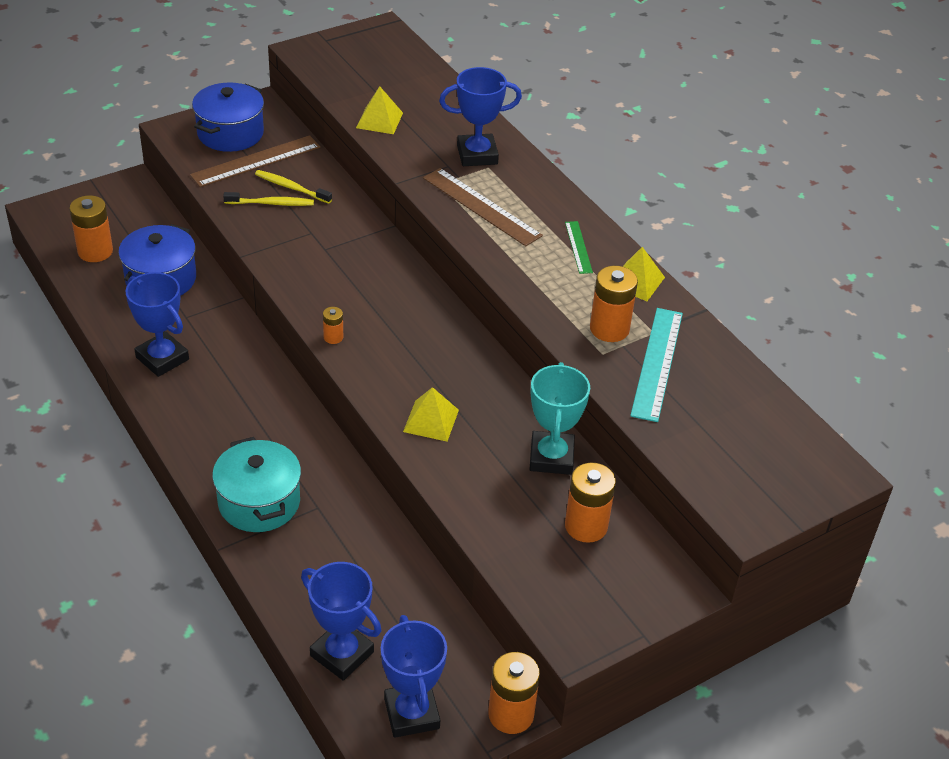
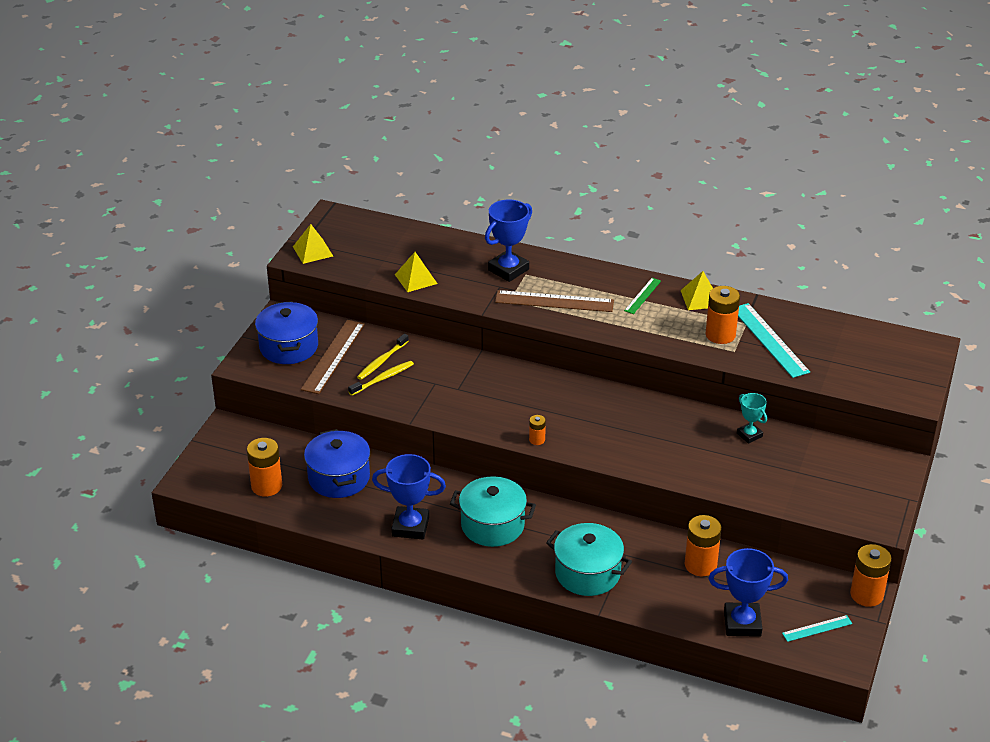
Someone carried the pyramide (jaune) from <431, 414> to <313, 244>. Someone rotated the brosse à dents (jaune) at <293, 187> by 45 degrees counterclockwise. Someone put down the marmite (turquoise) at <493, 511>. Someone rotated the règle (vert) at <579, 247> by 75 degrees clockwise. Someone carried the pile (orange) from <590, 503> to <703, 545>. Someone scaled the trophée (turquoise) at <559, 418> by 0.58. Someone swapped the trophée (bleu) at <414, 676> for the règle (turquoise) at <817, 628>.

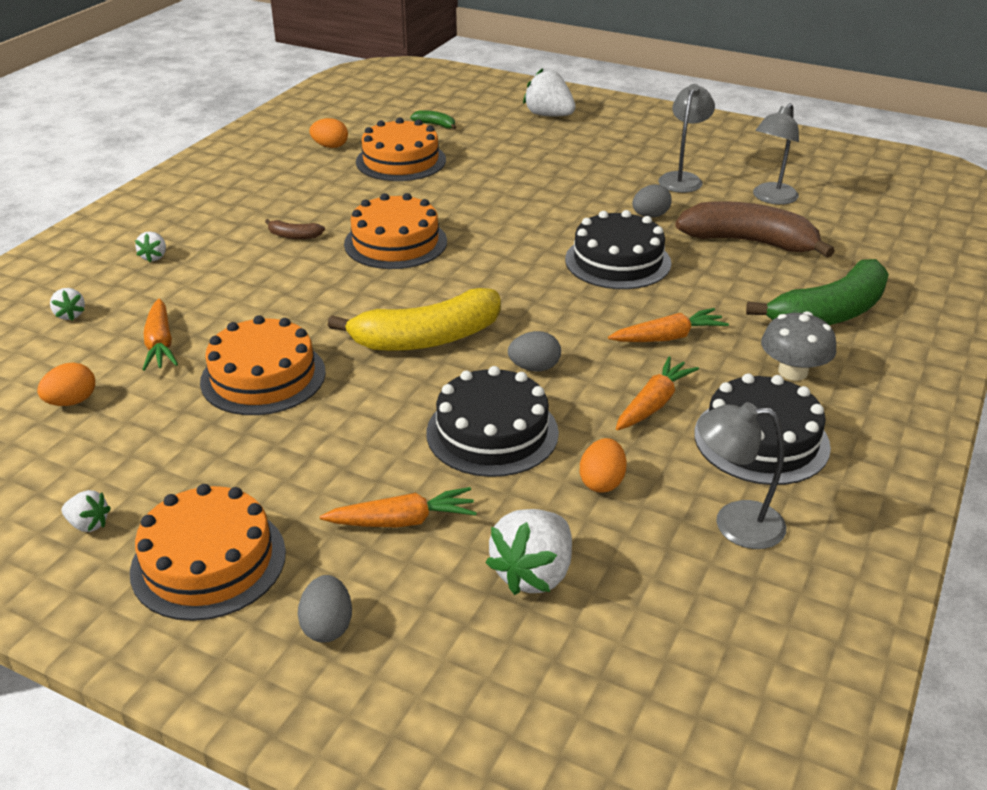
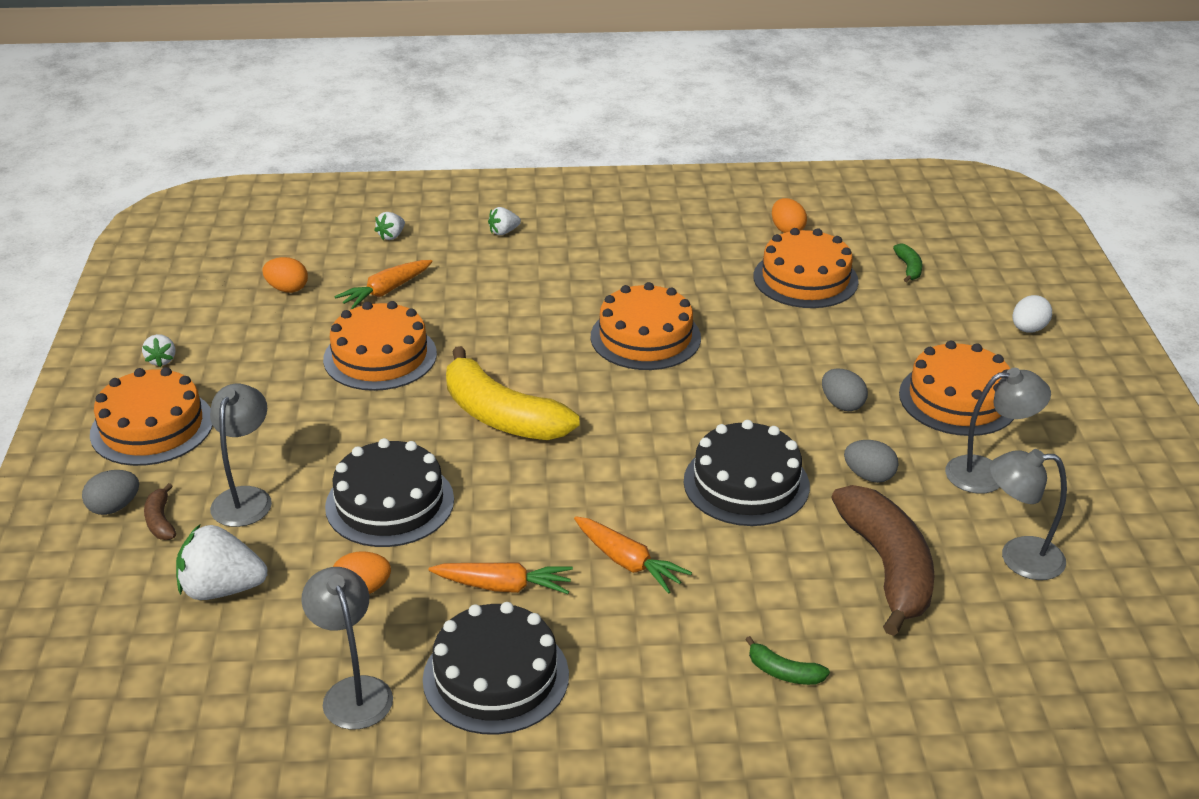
Someone carried the banane (marron) from <295, 229> to <160, 511>. Someone swapped the carotte (orange) at <398, 507> for the lampe (gris) at <241, 455>. Someone scaled the banane (vert) at <817, 292> by 0.42. Someone carried the œuf (gris) from <534, 351> to <845, 390>. Someone put down the gâteau (orange) at <956, 388>. Someone swapped the fraise (blanc) at <549, 92> for the œuf (blanc) at <1032, 313>. Someone took away the champignon (gris) at <798, 346>.

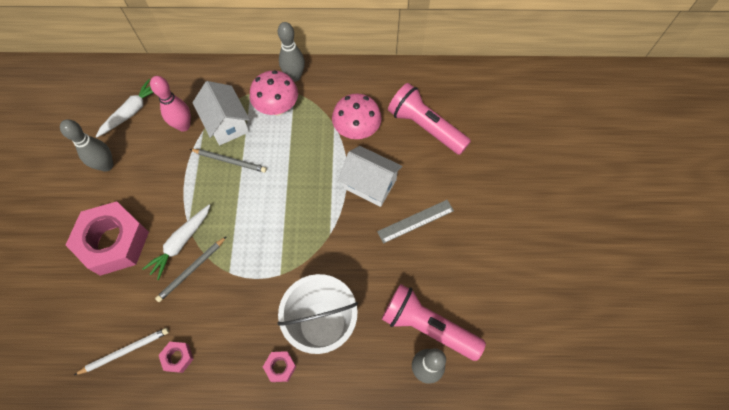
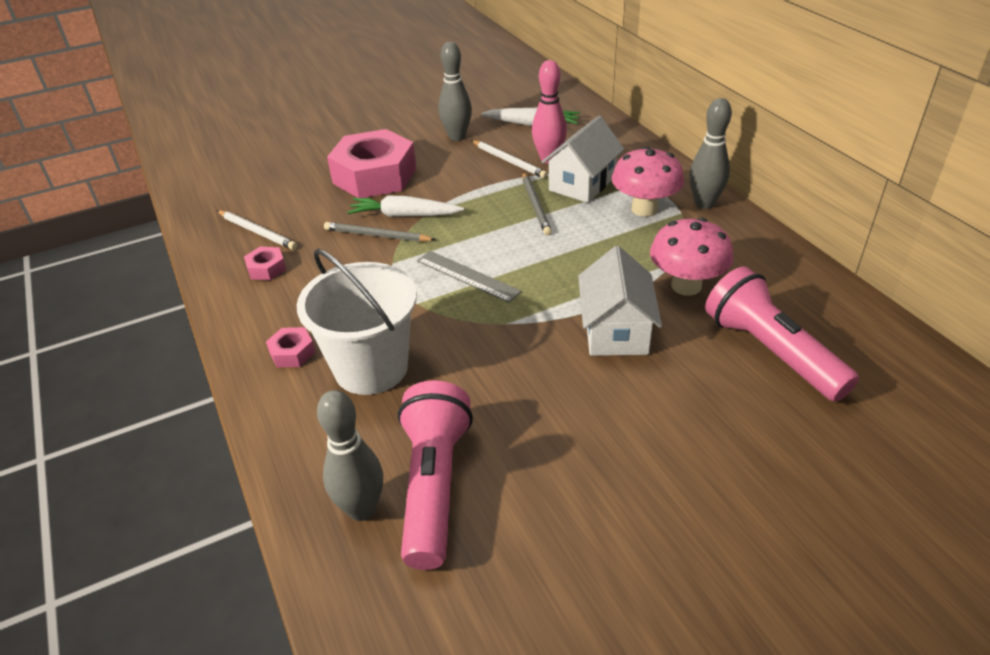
Someone carried the règle (gris) from <415, 222> to <469, 277>. Someone put down the crayon (blanc) at <509, 159>. Someone rotated the lampe de poche (rose) at <429, 119> by 45 degrees counterclockwise.

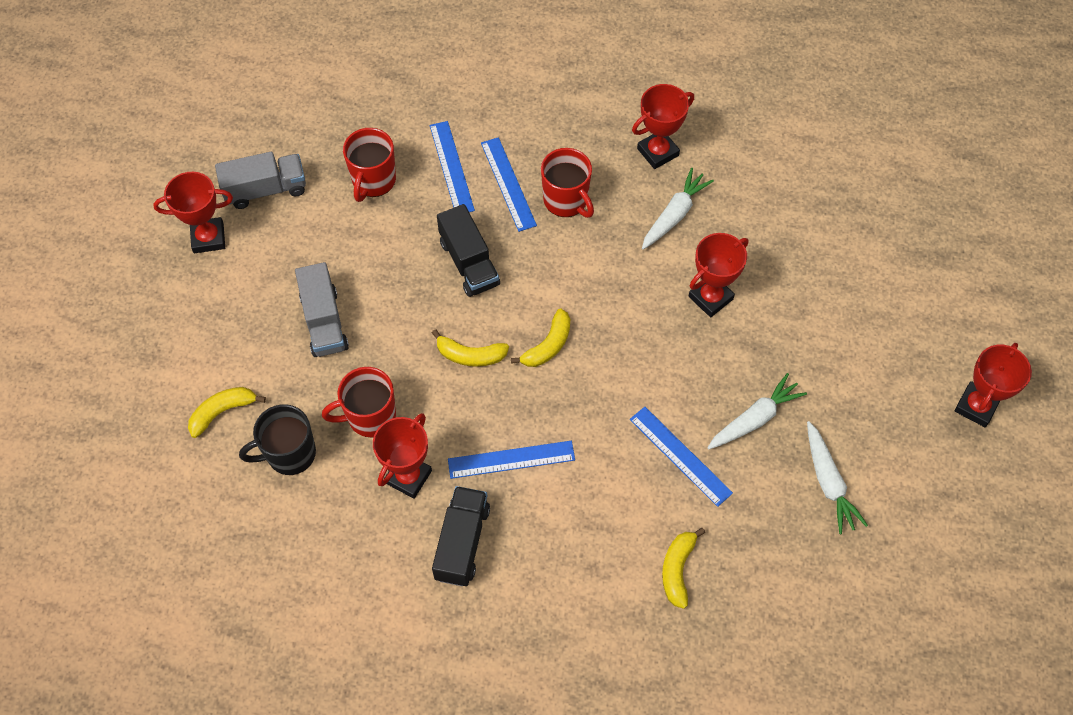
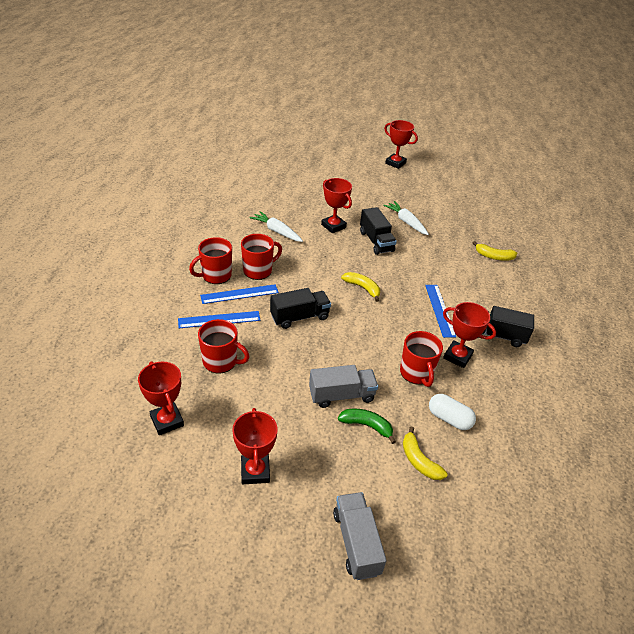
Someone carried the trophée (rouge) from <663, 126> to <161, 398>. Someone put down the tasse (rouge) at <210, 260>. Someone carried the camion (gris) from <260, 180> to <360, 536>. Someone put down the banane (vert) at <367, 426>. Someone put down the camion (noir) at <378, 231>. Someone swapped the tasse (noir) at <277, 439> for the gélule (blanc) at <452, 412>. Someone took away the banane (jaune) at <470, 348>. Someone took away the règle (bleu) at <681, 457>. Someone took away the carotte (blanc) at <837, 477>.

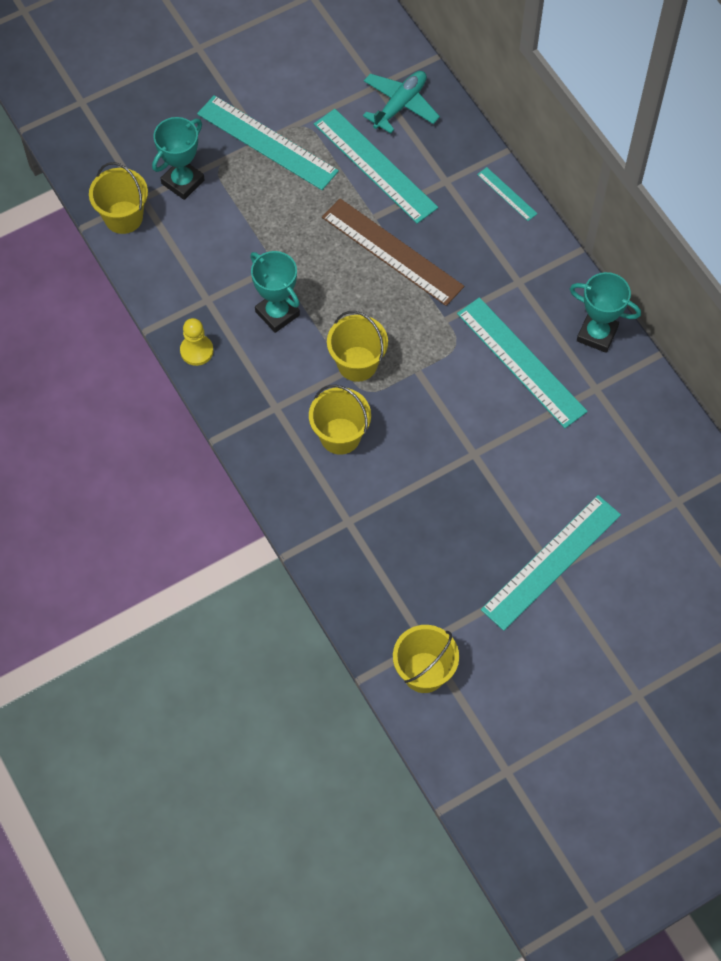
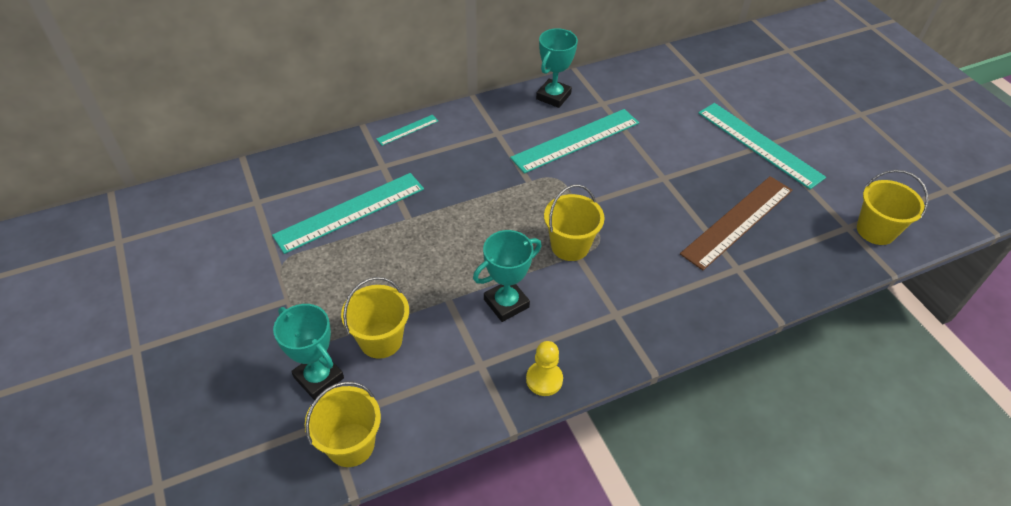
Someone carried the seau (jaune) from <340, 419> to <375, 318>. Someone carried the règle (marron) from <393, 252> to <736, 223>. Someone took away the règle (turquoise) at <268, 142>. Someone took away the avion (turquoise) at <401, 102>.

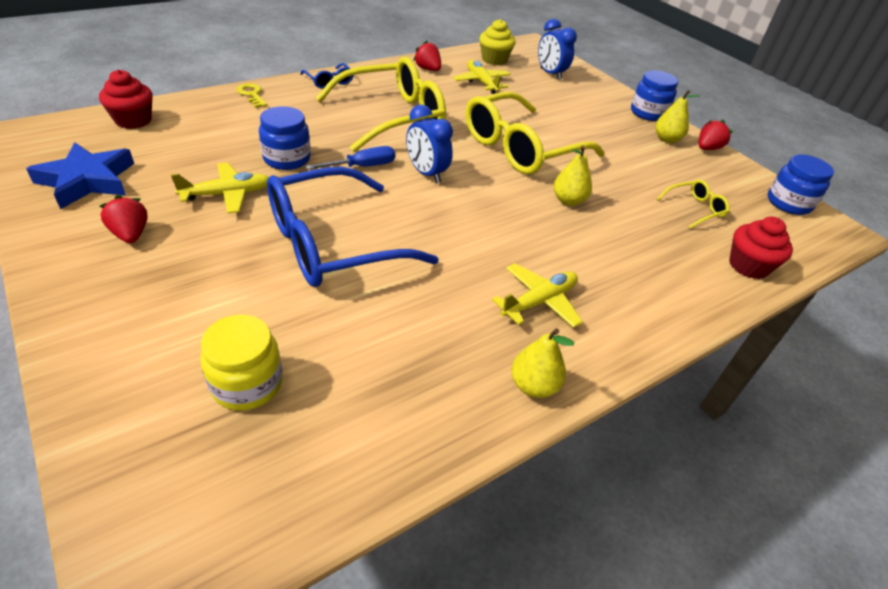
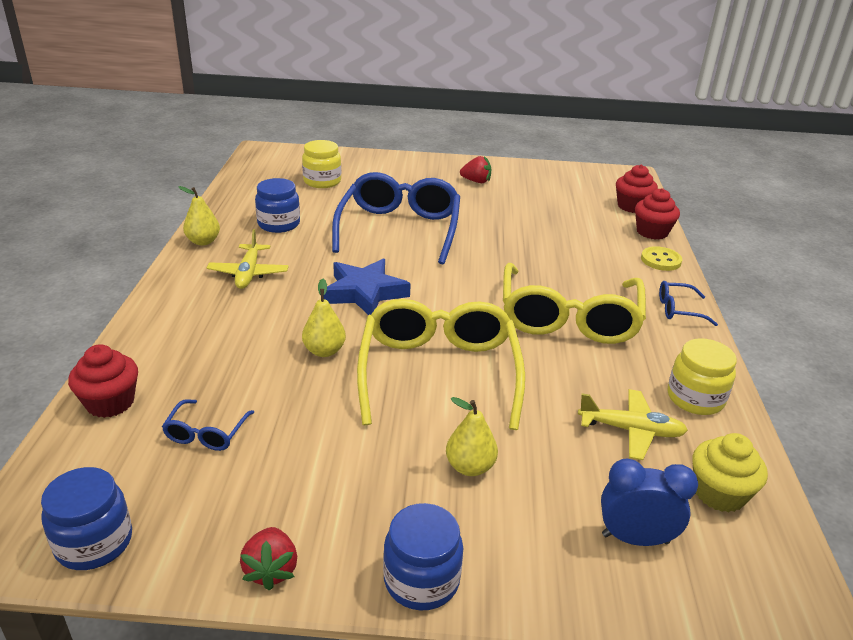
Someone repainted the lunettes (jaune) at <693, 204>, which became the lunettes (bleu) at <208, 425>. Someone carried the bocal (bleu) from <285, 138> to <277, 205>. Someone carried the étoile (bleu) from <80, 175> to <367, 287>. Someone carried the poire (jaune) from <677, 116> to <472, 436>. Someone put down the muffin (rouge) at <657, 214>. Someone swapped the clé (jaune) at <252, 95> for the bouton (jaune) at <661, 258>. Someone swapped the fraise (rouge) at <427, 56> for the bocal (jaune) at <702, 376>. Someone took away the avion (jaune) at <220, 187>. Someone took away the tournevis (bleu) at <350, 158>. Someone took away the réveil (bleu) at <429, 144>.

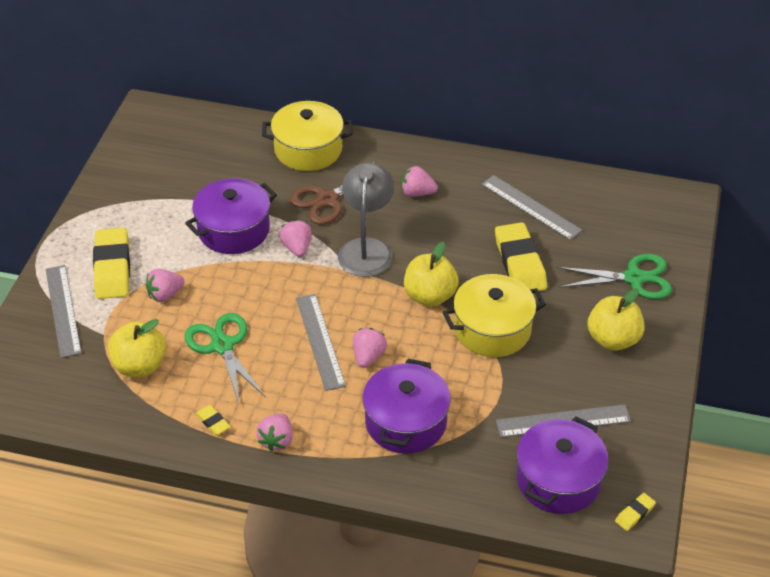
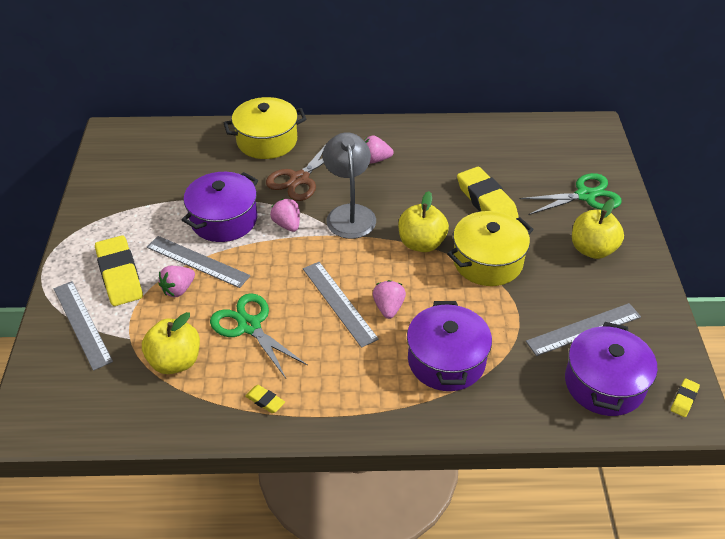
Someone carried the règle (gris) from <532, 207> to <198, 262>. Someone took away the fraise (rose) at <274, 432>.

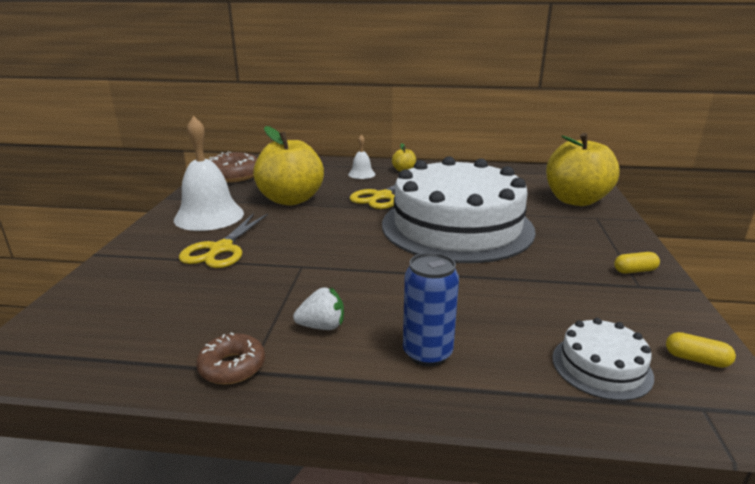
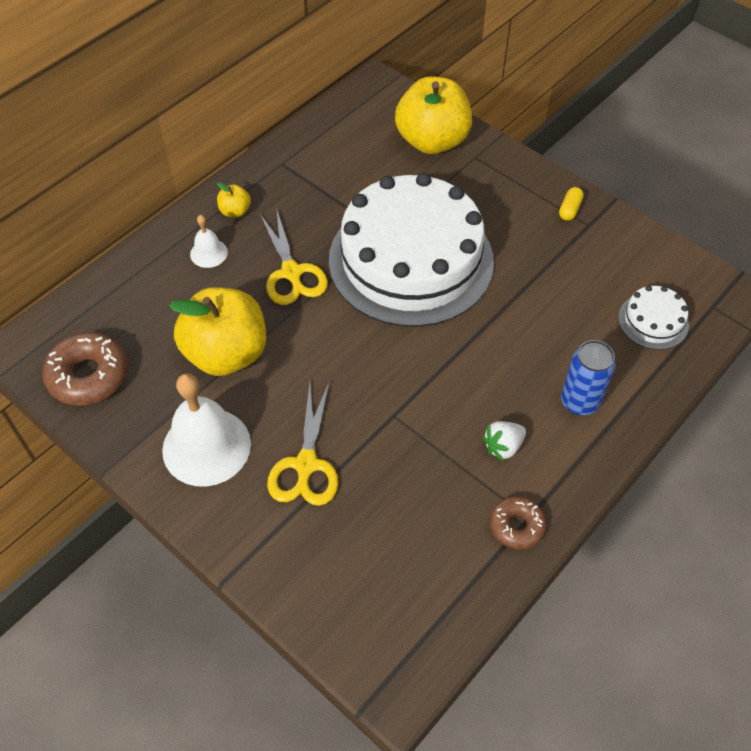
Someone rotated the ciseaux (jaune) at <223, 240> by 45 degrees clockwise. Someone rotated the fraise (blanc) at <318, 308> by 150 degrees counterclockwise. Someone took away the gélule (jaune) at <701, 350>.

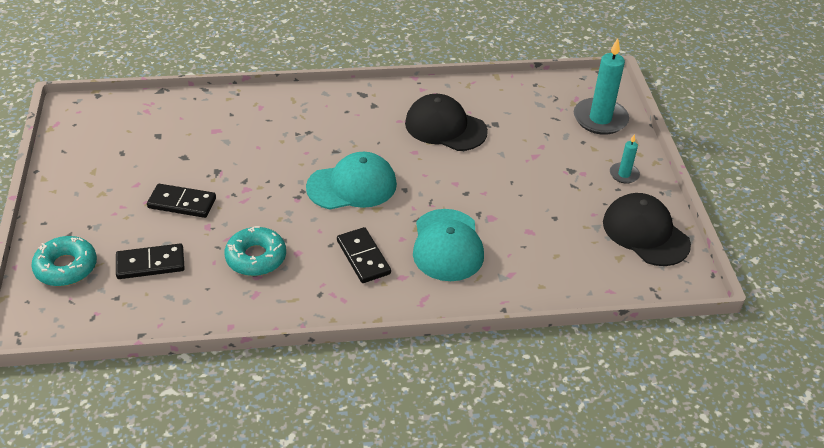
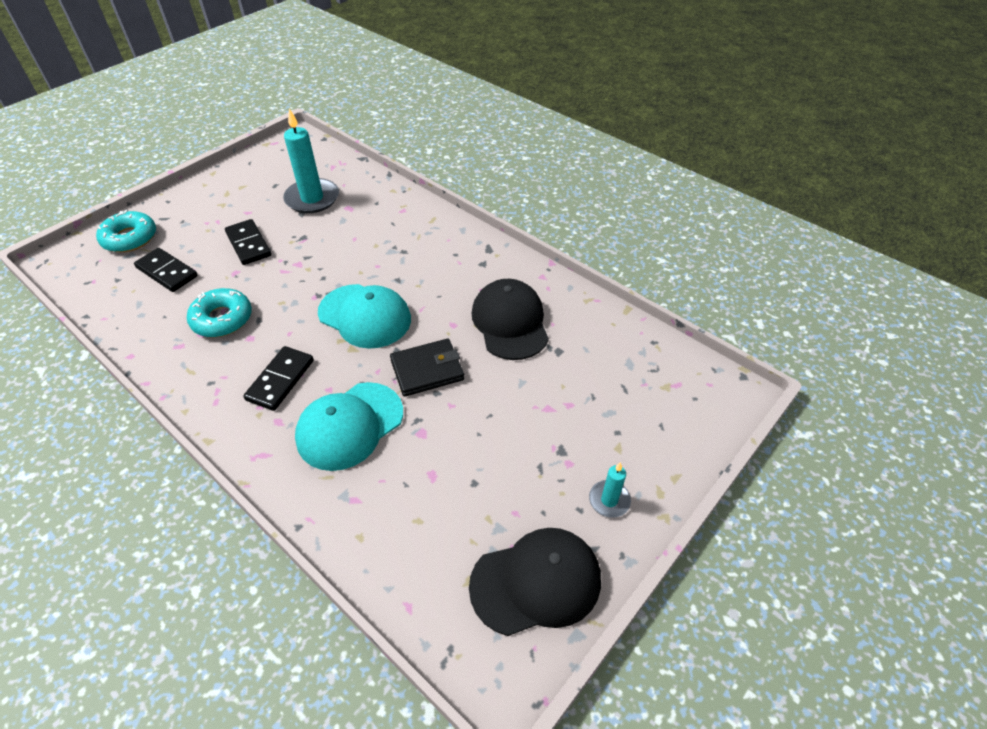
Someone carried the bougie (turquoise) from <601, 86> to <311, 160>. Someone put down the portefeuille (noir) at <427, 368>. Someone rotated the casquette (noir) at <647, 229> by 60 degrees clockwise.

